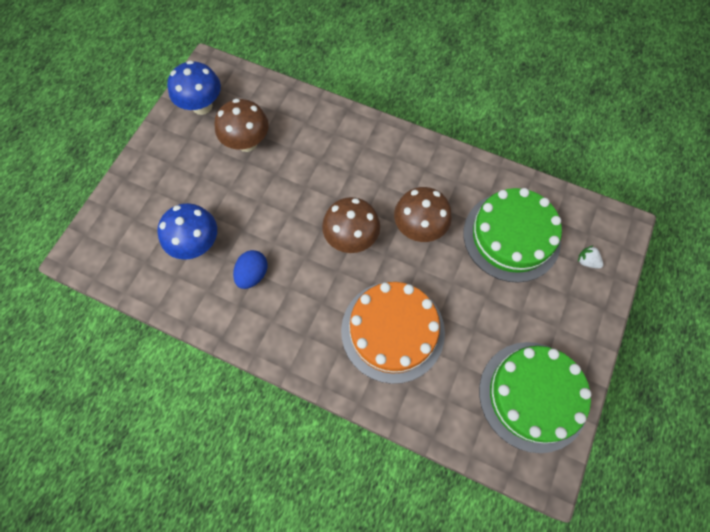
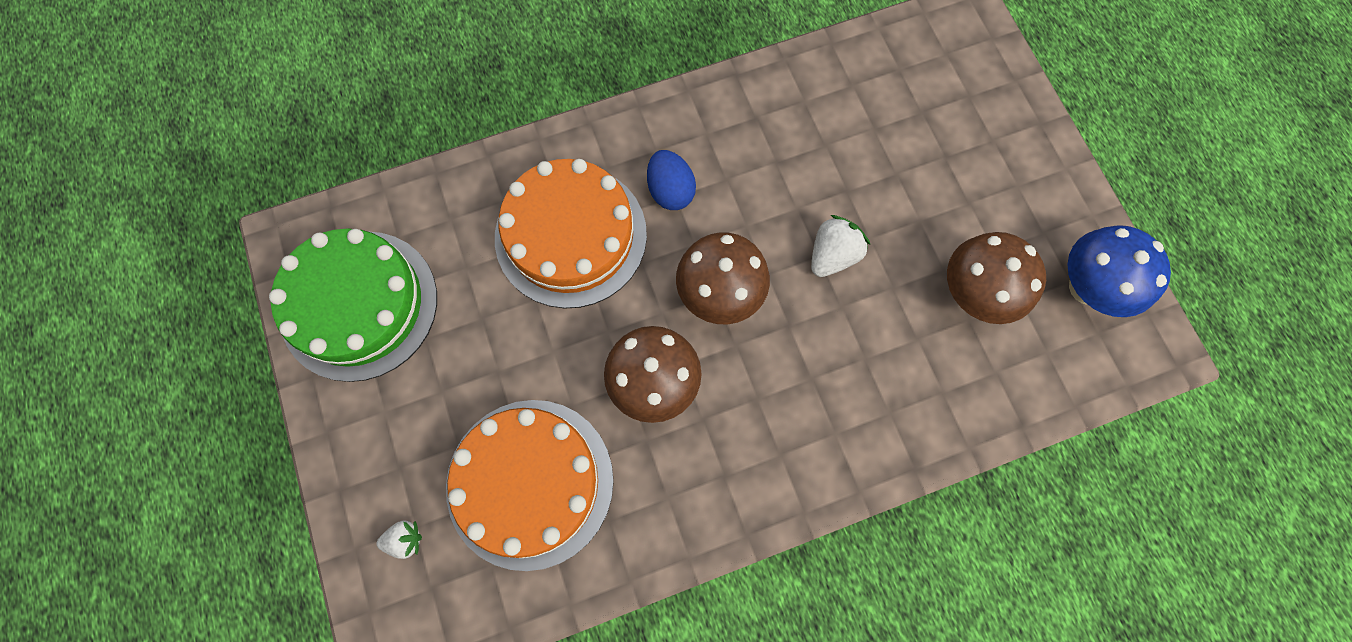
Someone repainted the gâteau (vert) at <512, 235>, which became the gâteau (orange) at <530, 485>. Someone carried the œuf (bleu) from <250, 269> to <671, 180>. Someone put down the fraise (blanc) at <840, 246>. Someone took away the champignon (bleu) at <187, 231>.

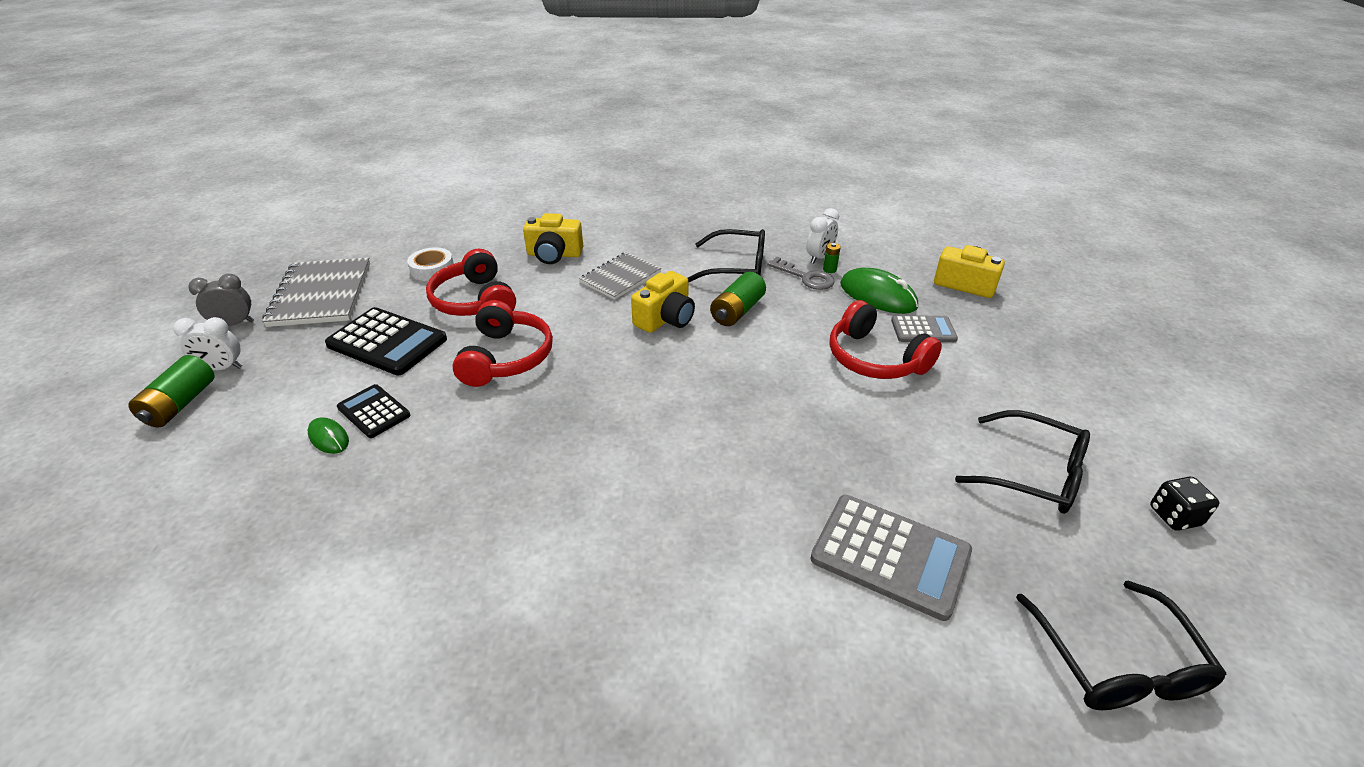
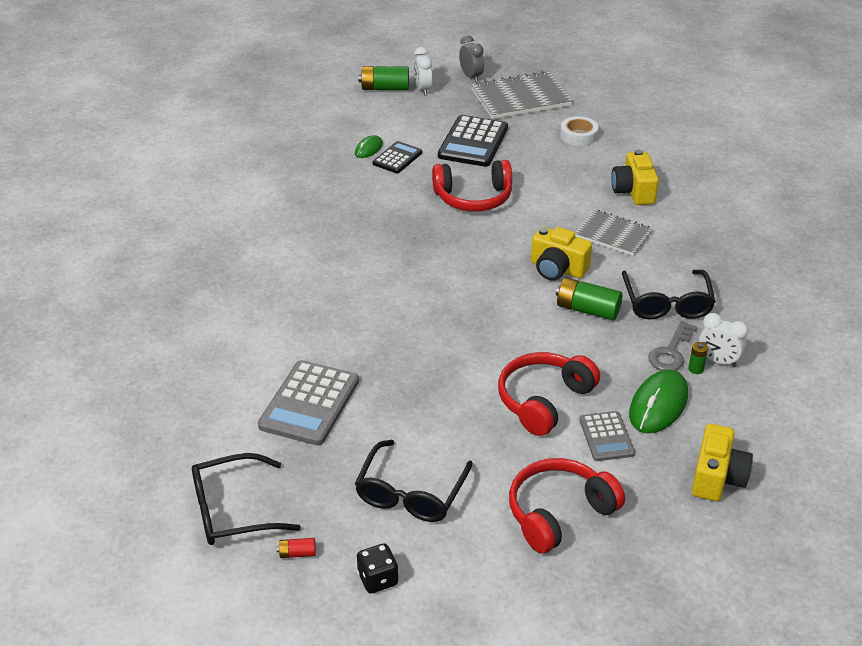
Someone put down the pile (rouge) at <296, 548>. Someone carried the casque audio (rouge) from <471, 282> to <567, 506>.

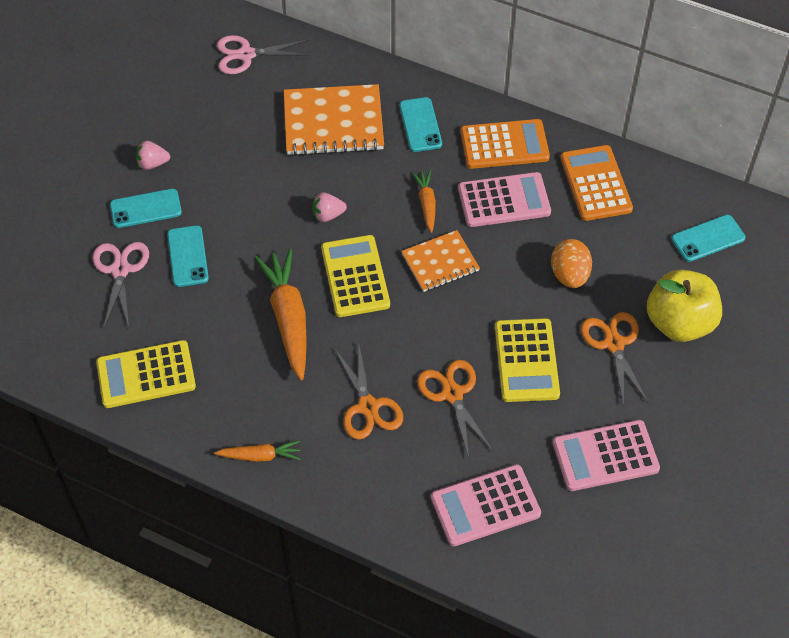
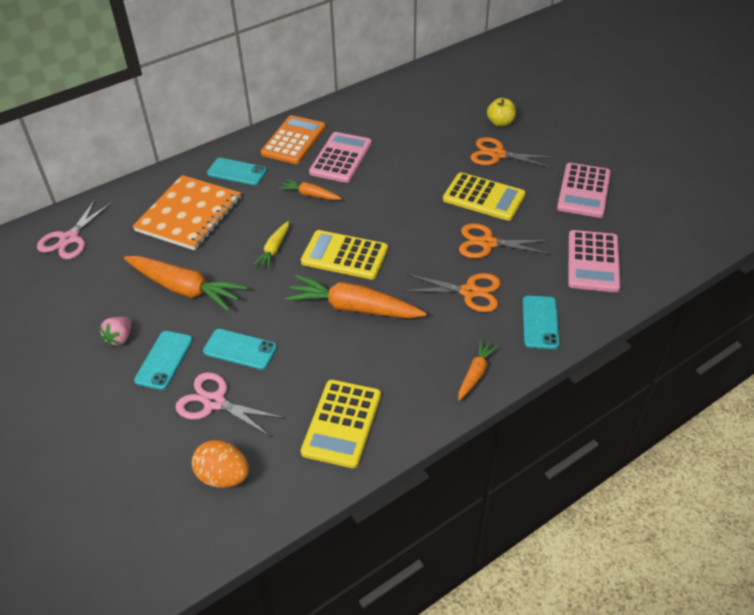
Someone put down the carotte (orange) at <185, 283>. Someone carried the œuf (orange) from <571, 263> to <220, 464>. Someone swapped the fraise (rose) at <329, 207> for the carotte (jaune) at <271, 245>. Someone scaled the pomme (jaune) at <684, 305> by 0.53. Someone carried the téléphone (turquoise) from <708, 238> to <541, 322>. Someone took away the carnet (orange) at <440, 261>. Someone took away the calculatrice (orange) at <596, 183>.

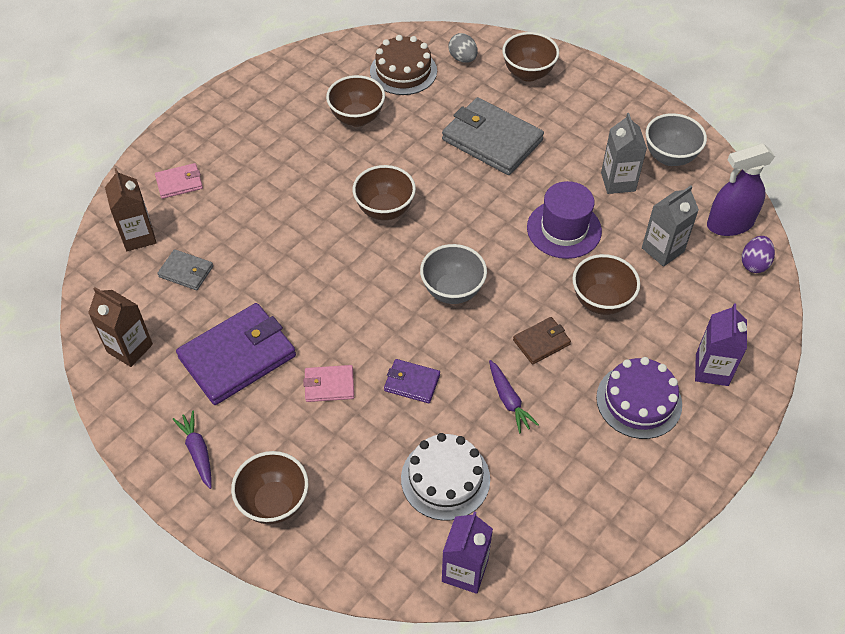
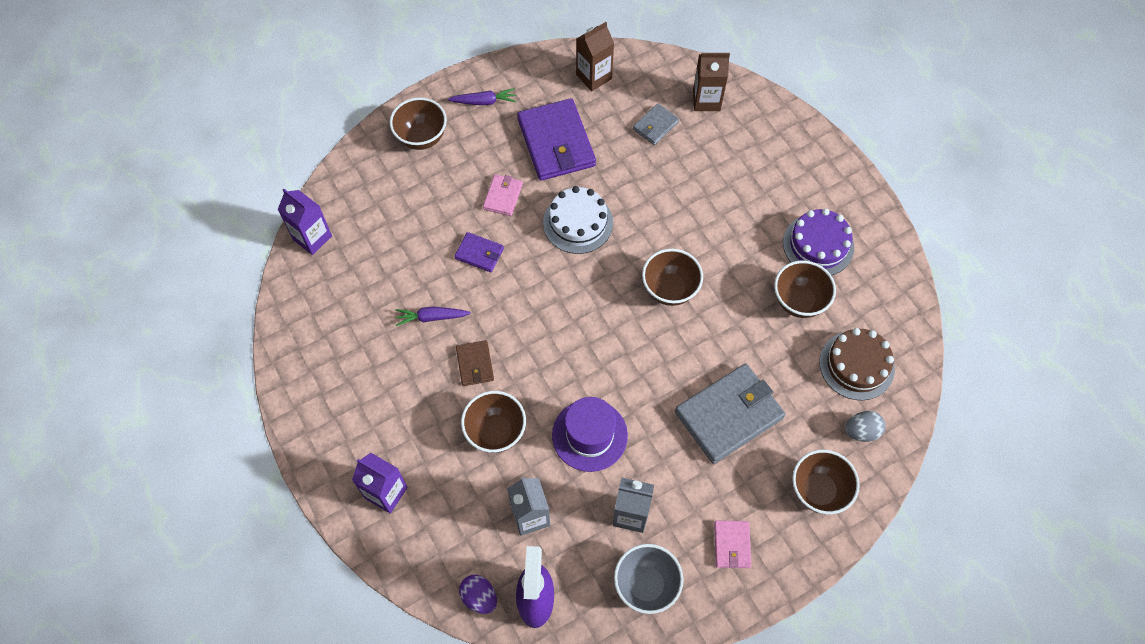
Someone rotated the portefeuille (violet) at <412, 381> by 75 degrees clockwise. Someone carried the gâteau (blanc) from <445, 477> to <578, 220>. Someone carried the portefeuille (rose) from <179, 181> to <732, 544>. Someone carried the gâteau (violet) from <639, 398> to <818, 241>. Someone took away the bol (gris) at <453, 274>.

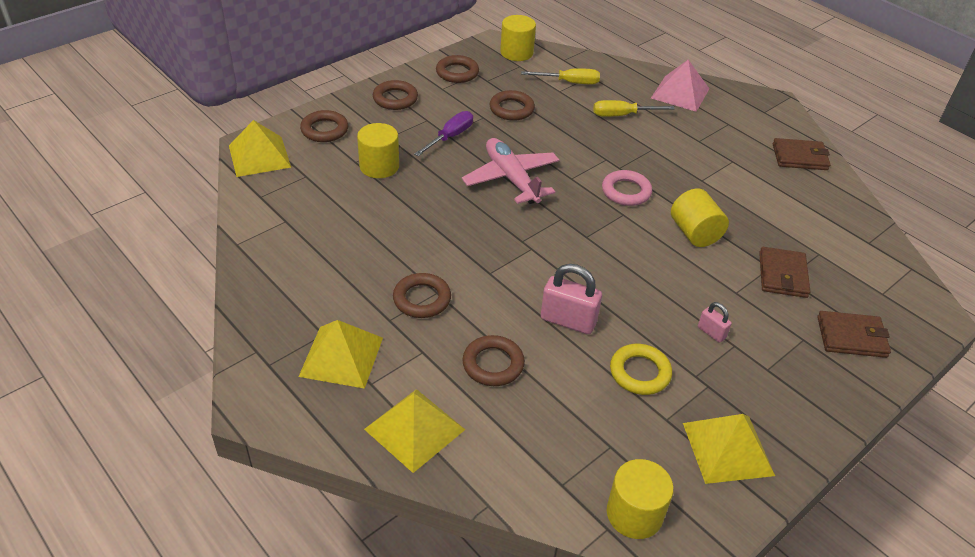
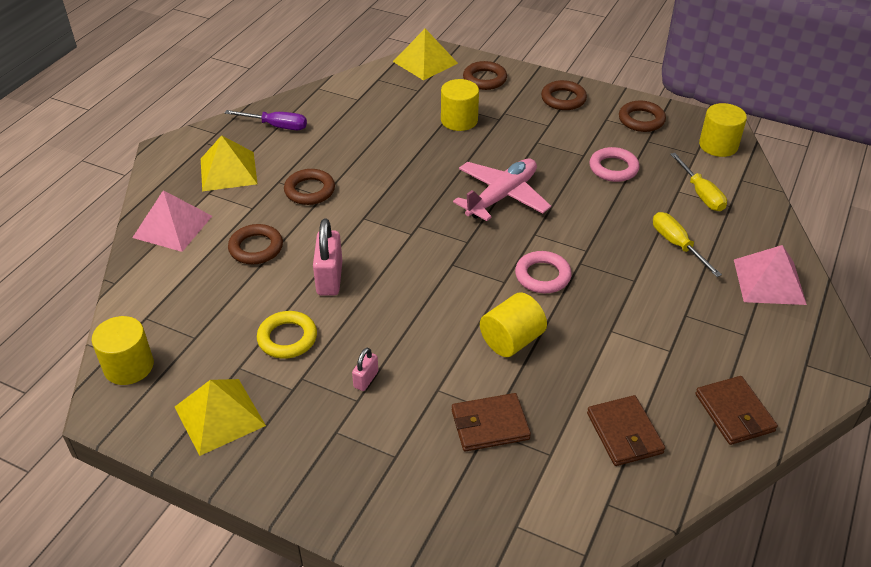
Someone repainted the pyramide (jaune) at <414, 431>, which became the pyramide (rose) at <172, 221>. Someone carried the tournevis (violet) from <443, 133> to <266, 120>. Someone carried the portefeuille (marron) from <854, 334> to <626, 430>. Someone repainted the anneau (marron) at <512, 105>, which became the anneau (rose) at <614, 164>.

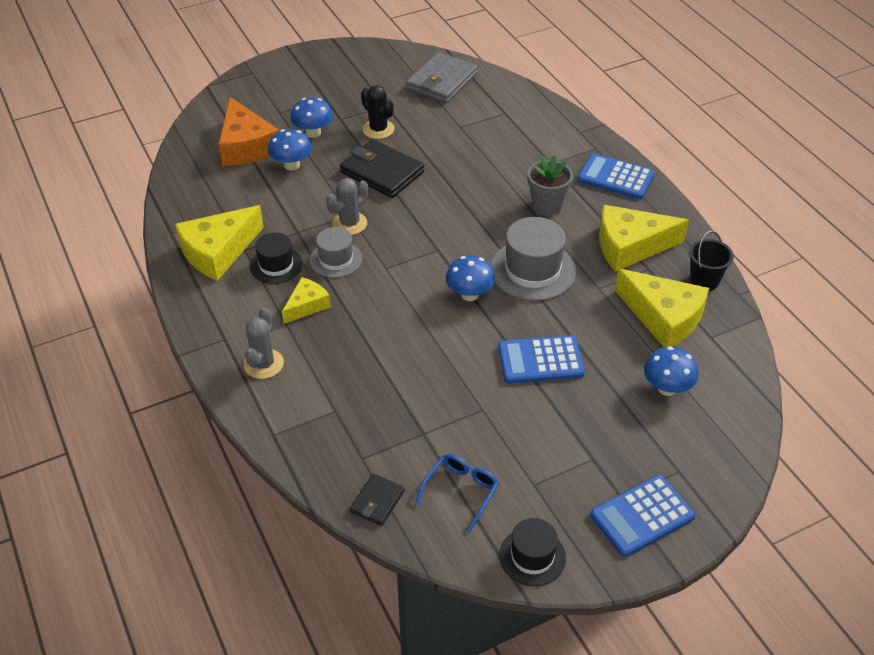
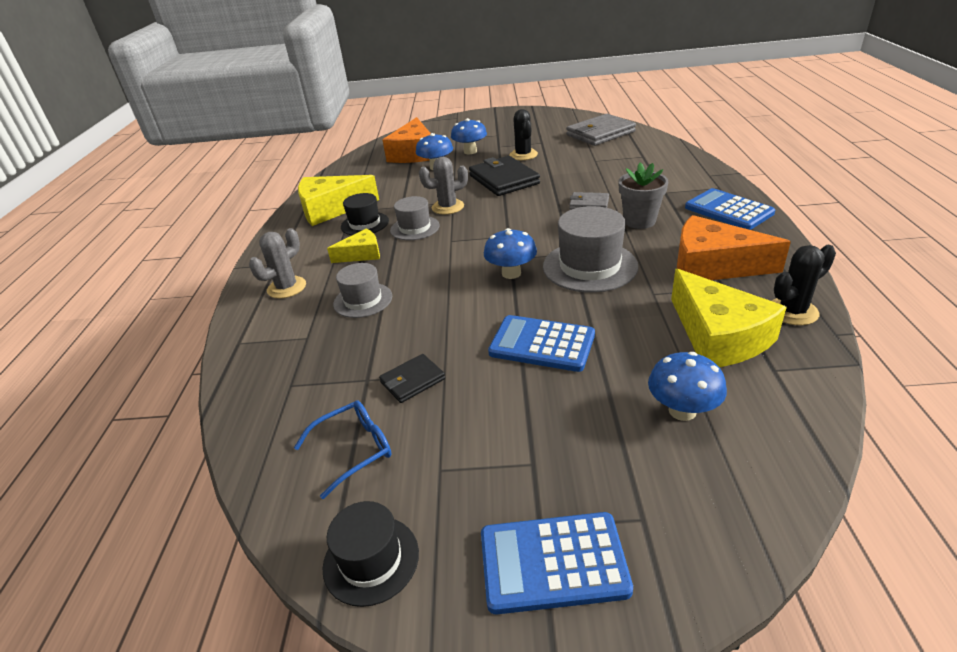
Someone put down the chapeau (gris) at <362, 290>. Someone carried the portefeuille (noir) from <377, 500> to <412, 378>. Someone put down the portefeuille (gris) at <589, 201>. Someone repainted the fromage (jaune) at <644, 238>, which became the fromage (orange) at <734, 247>. Someone swapped the seau (noir) at <711, 261> for the cactus (noir) at <804, 285>.

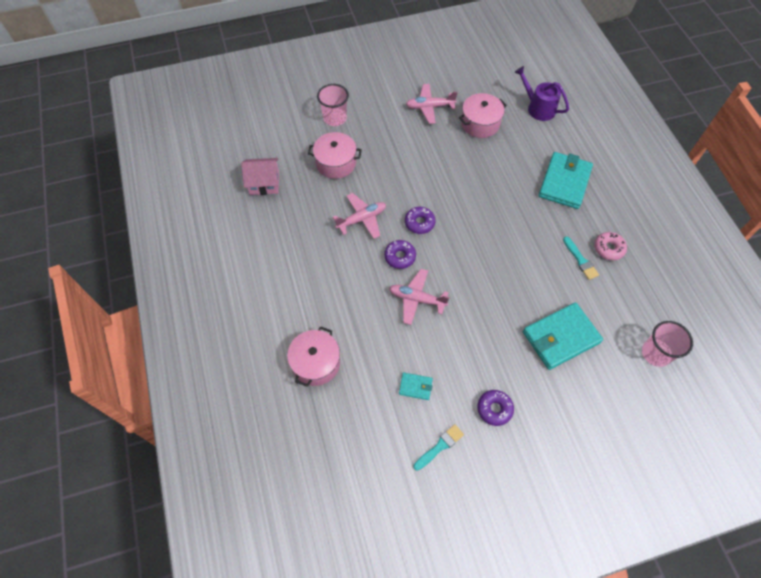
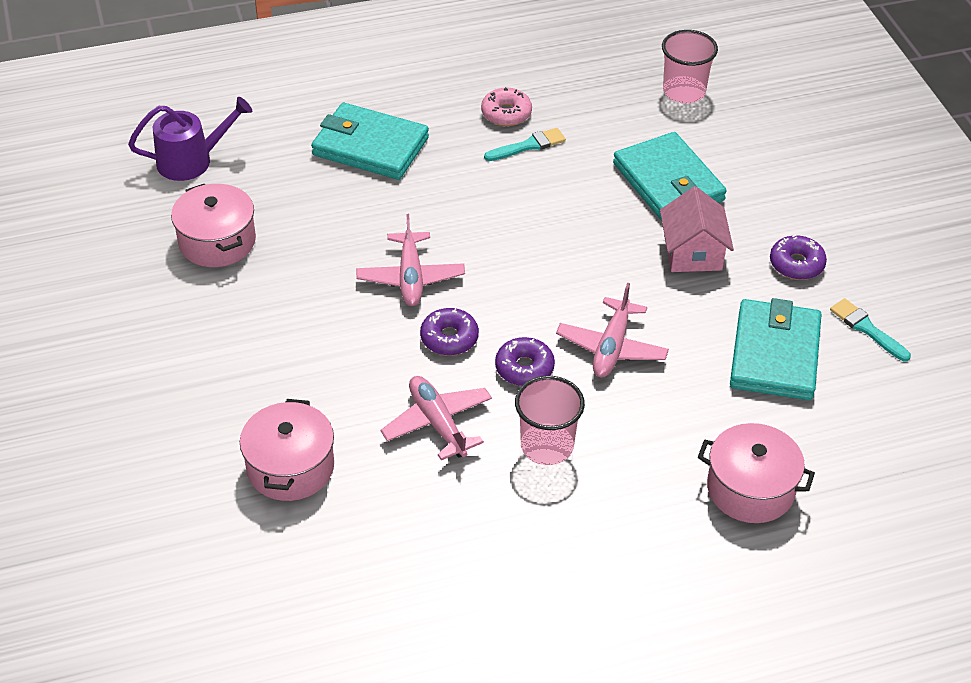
Someone rotated the arrosoir (violet) at <541, 93> by 150 degrees counterclockwise. Someone carried the avion (rose) from <432, 104> to <410, 260>. Someone carried the gobelet (rose) from <333, 105> to <550, 420>. Someone carried the maison (rose) from <260, 176> to <697, 229>. Someone scaled the portefeuille (turquoise) at <416, 386> by 2.16.

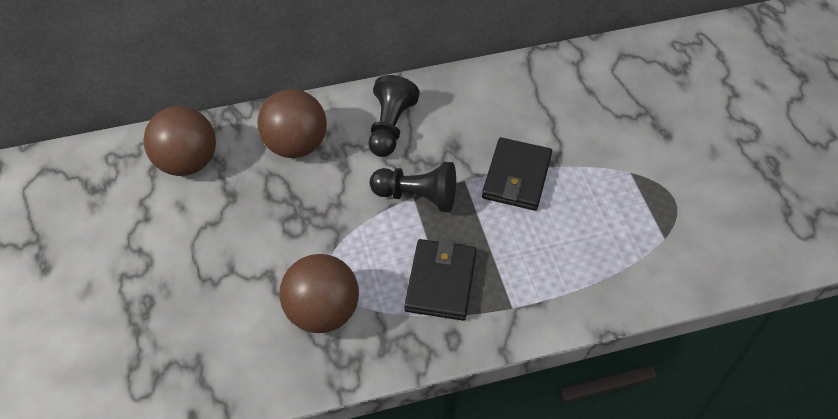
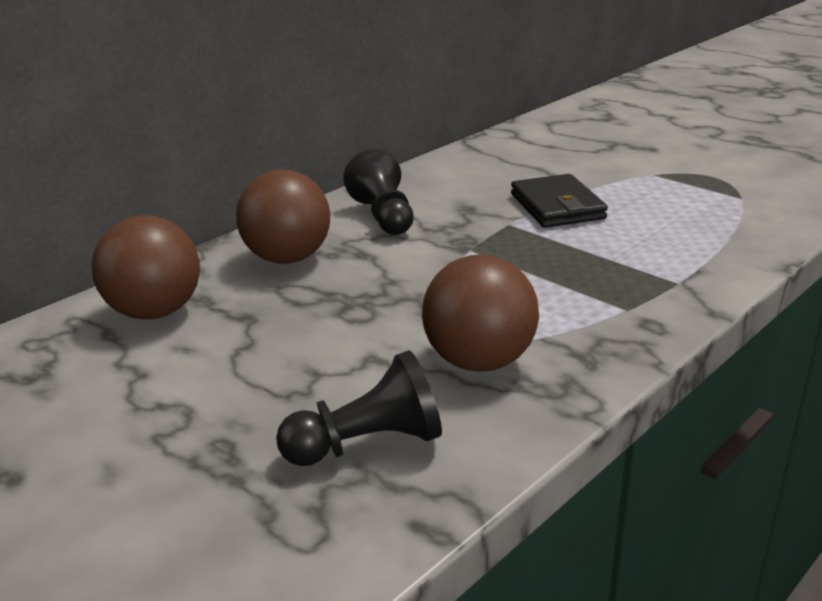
Someone carried the pion (noir) from <413, 187> to <359, 408>. Someone took away the portefeuille (noir) at <440, 279>.

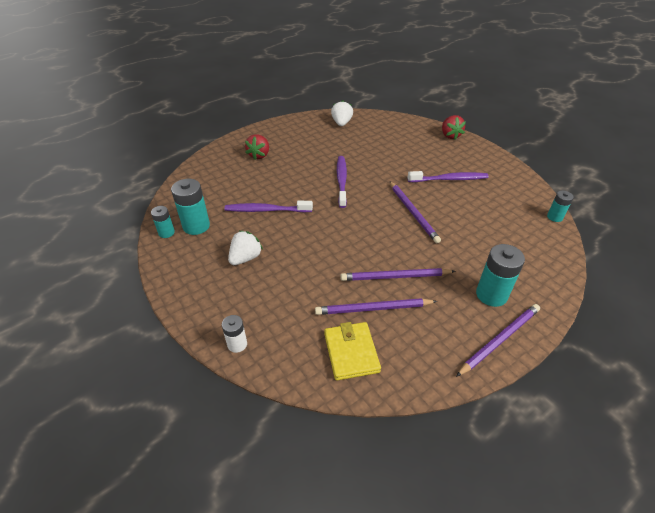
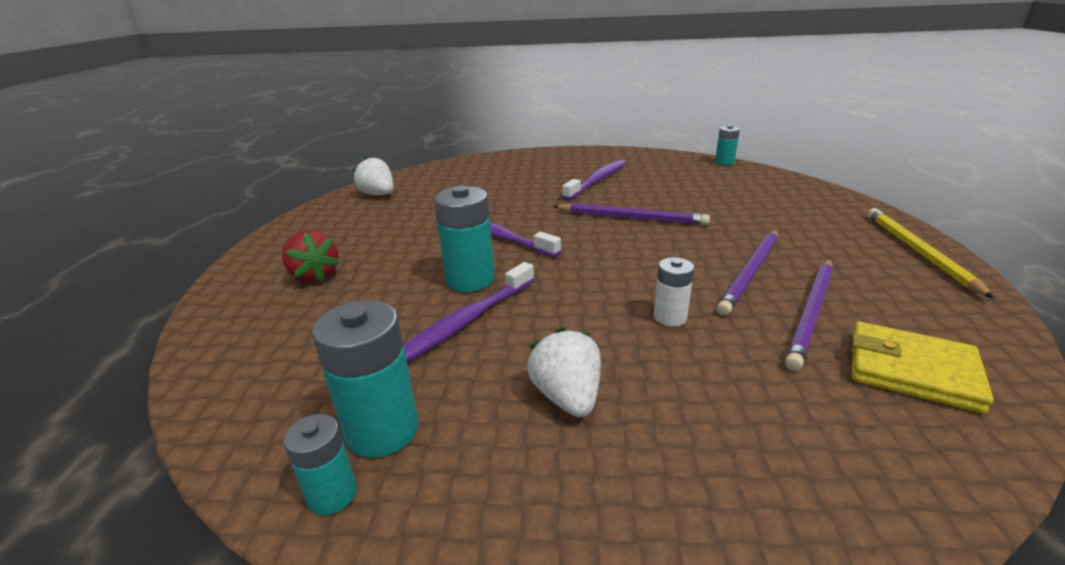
Someone carried the pile (turquoise) from <500, 275> to <464, 239>. Someone carried the pile (blanc) from <234, 334> to <674, 292>. Someone repainted the crayon (violet) at <498, 340>, which became the crayon (jaune) at <931, 253>. Someone took away the fraise (rouge) at <454, 127>.

